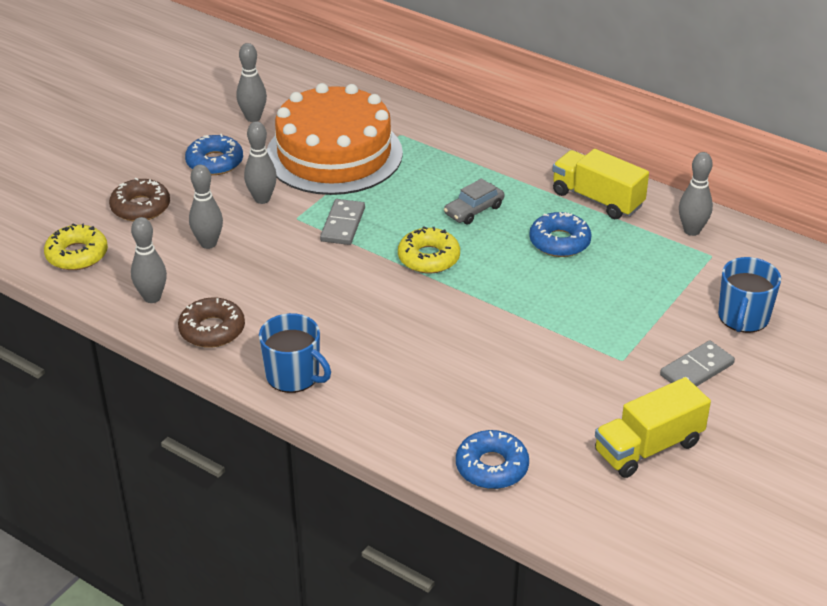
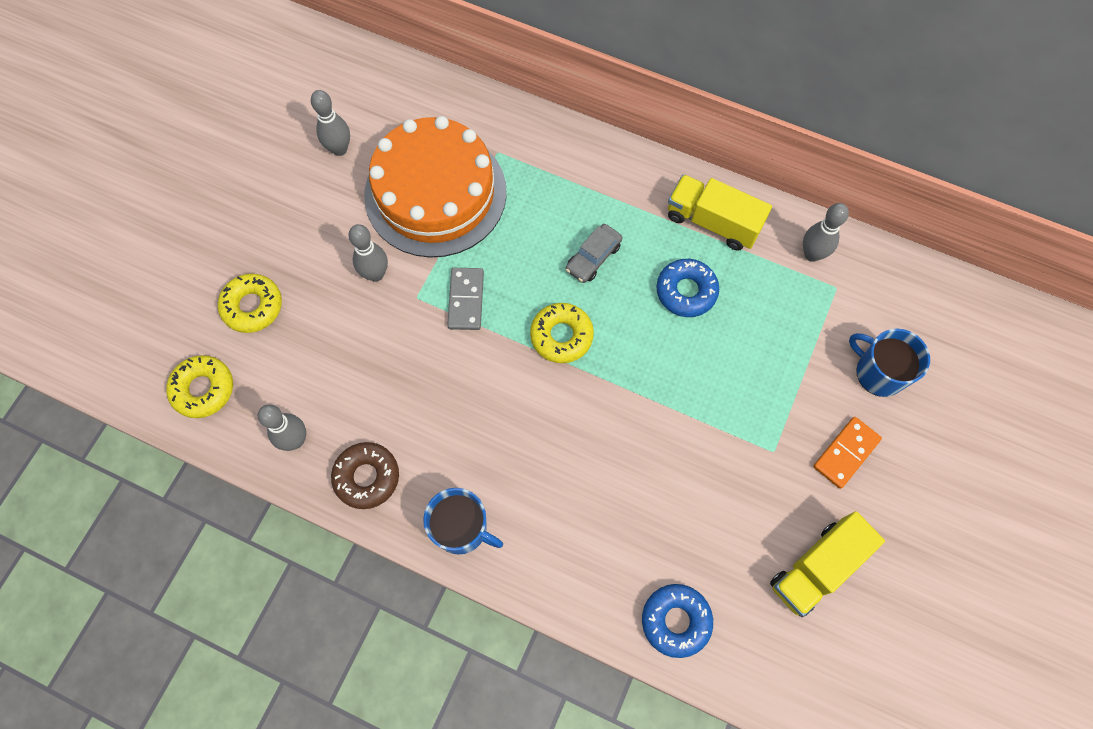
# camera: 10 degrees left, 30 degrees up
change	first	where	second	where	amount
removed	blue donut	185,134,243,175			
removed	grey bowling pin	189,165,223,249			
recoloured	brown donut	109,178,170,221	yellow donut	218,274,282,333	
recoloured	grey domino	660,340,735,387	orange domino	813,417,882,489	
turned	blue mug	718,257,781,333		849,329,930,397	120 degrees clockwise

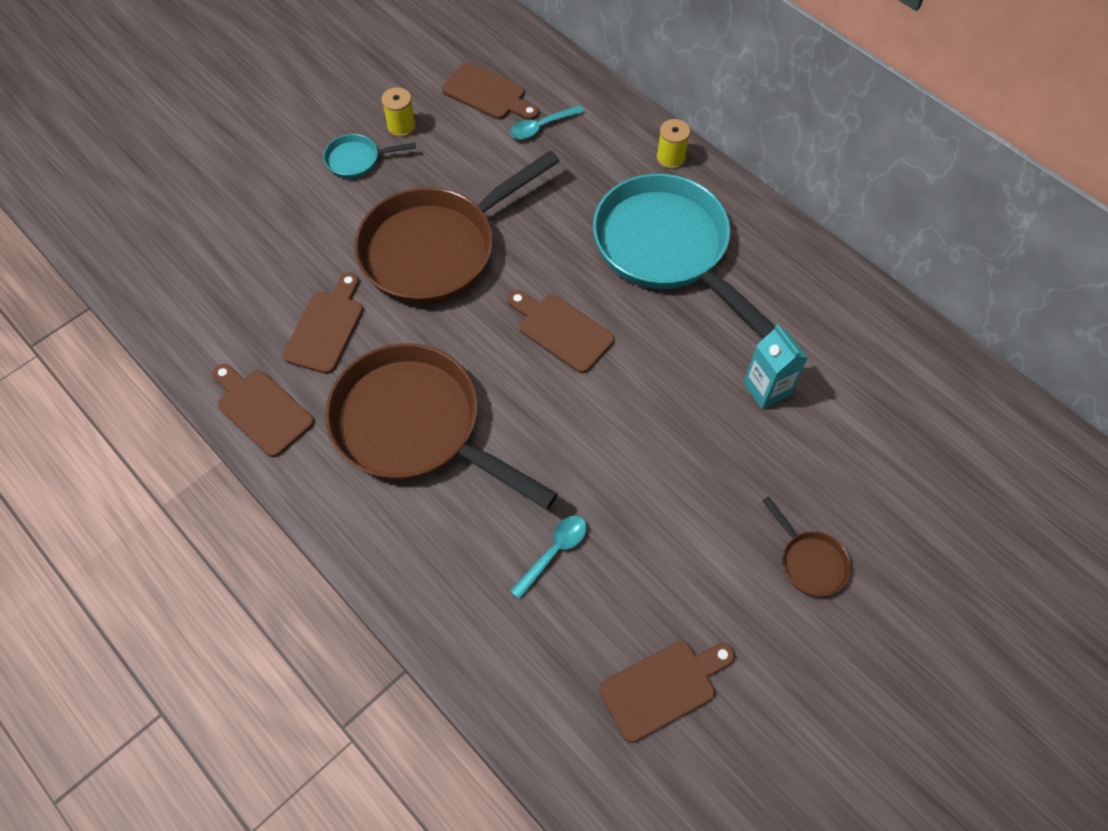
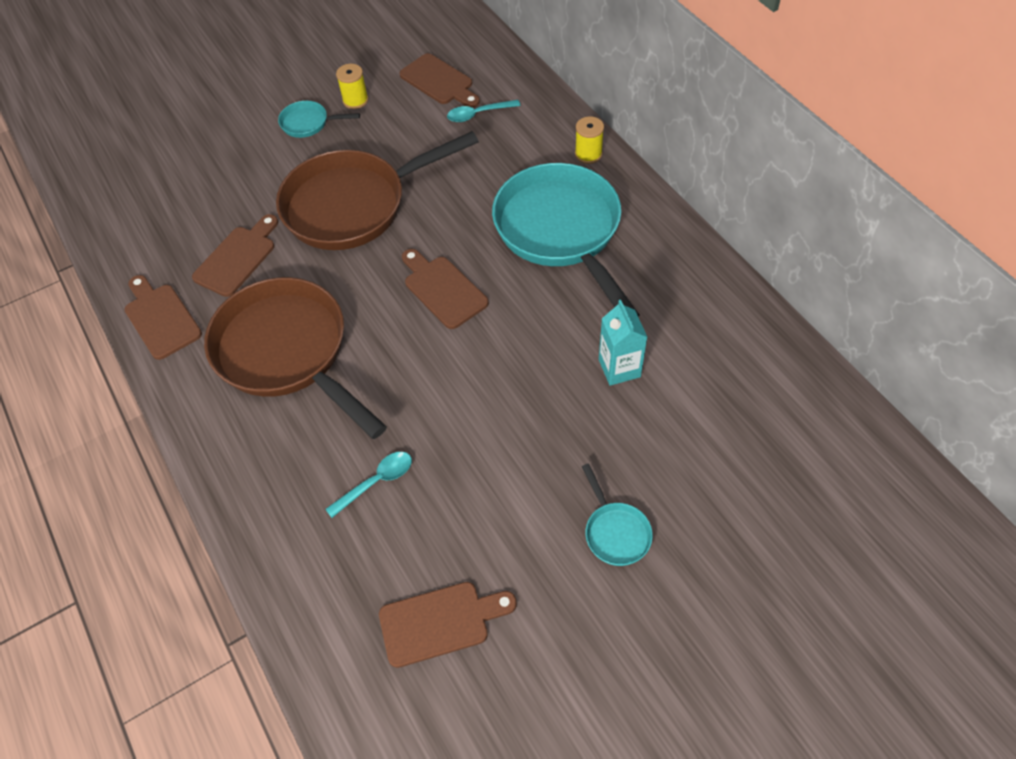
# camera: 15 degrees right, 5 degrees down
change	first	where	second	where	amount
recoloured	brown pan	762,496,851,596	turquoise pan	582,463,653,566	

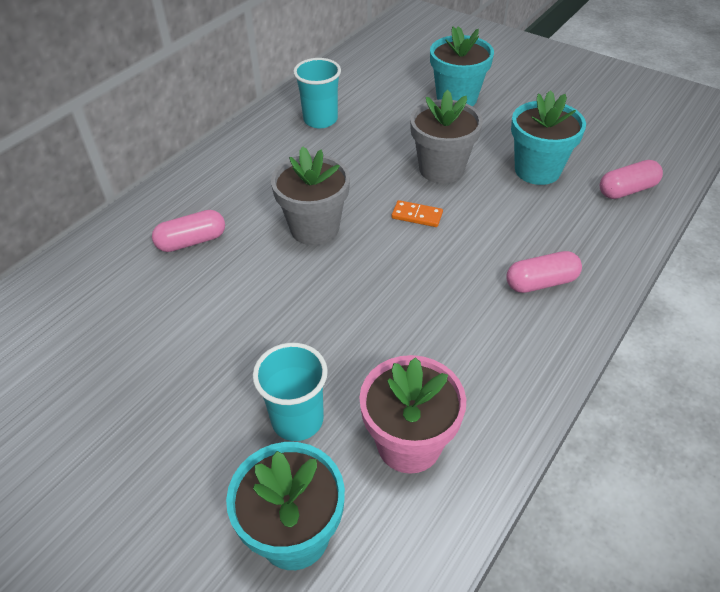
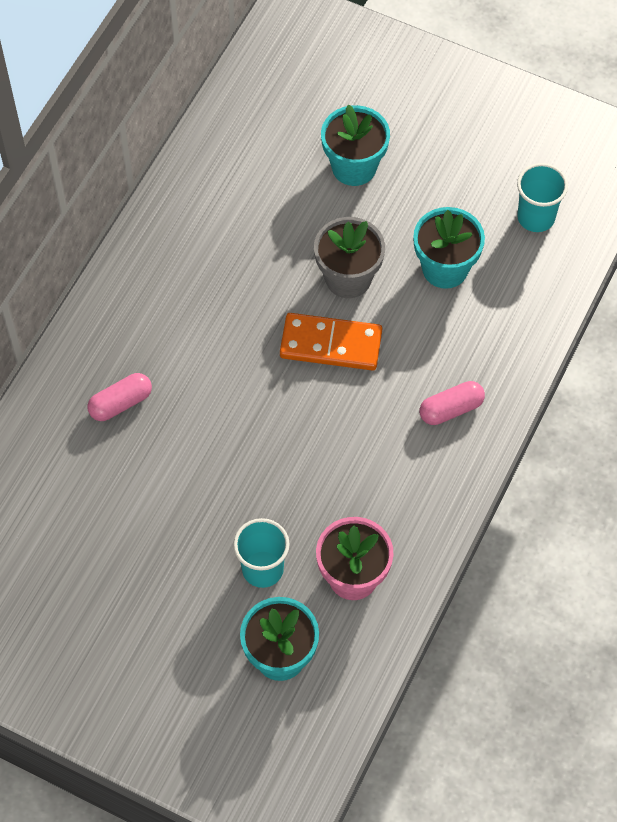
# camera: 10 degrees left, 15 degrees up
change	first	where	second	where	amount
removed	grey flower pot	271,146,350,245			
removed	pink capsule	600,160,663,199			
moved	turquoise cup	293,58,341,128		517,163,568,232	
resized	orange domino	392,200,443,227		280,313,382,371	x2.10

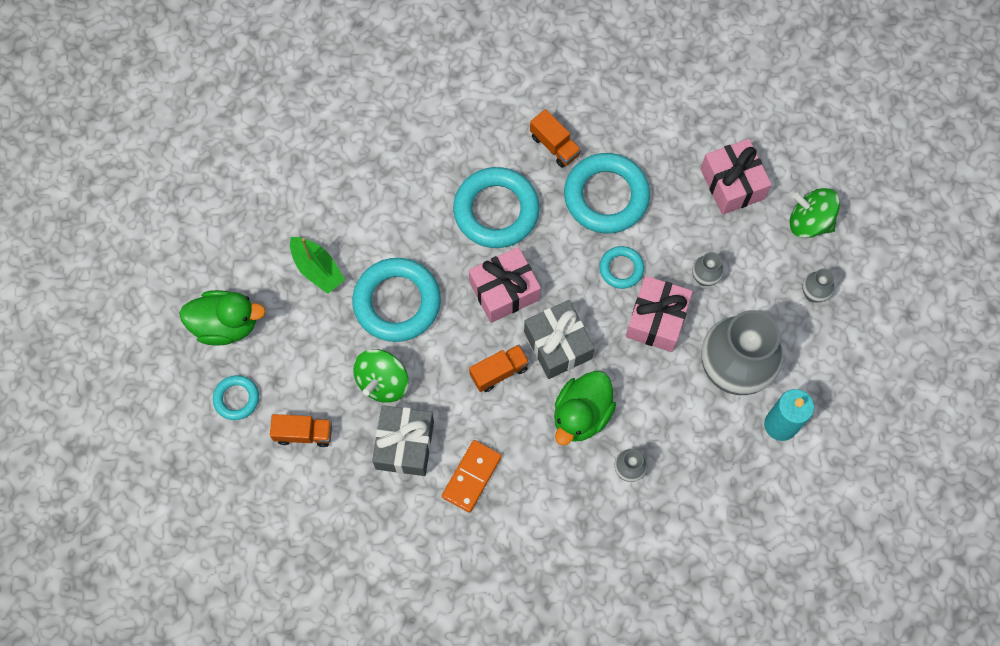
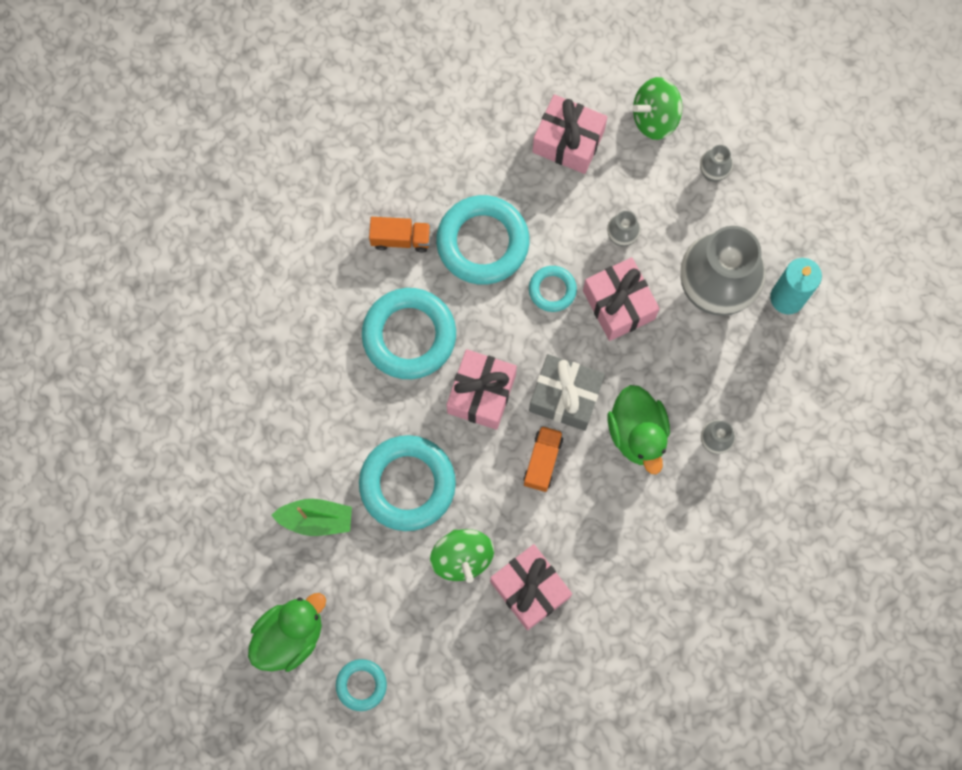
# camera: 45 degrees left, 5 degrees up
change	first	where	second	where	amount
removed	orange truck	270,414,332,447			
removed	orange domino	442,440,502,513			
recoloured	grey gift	372,405,434,476	pink gift	490,544,572,630	

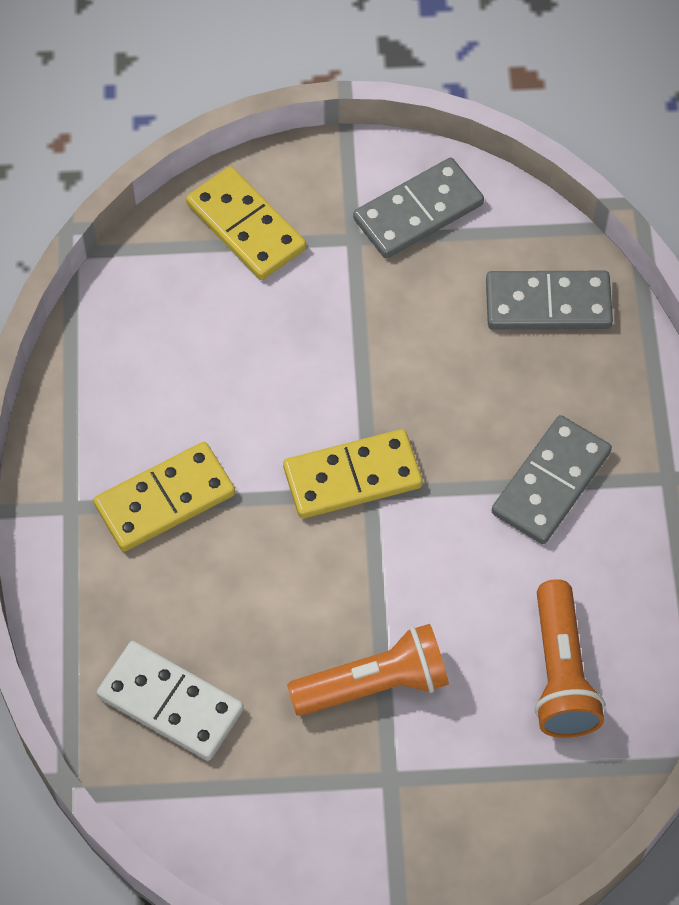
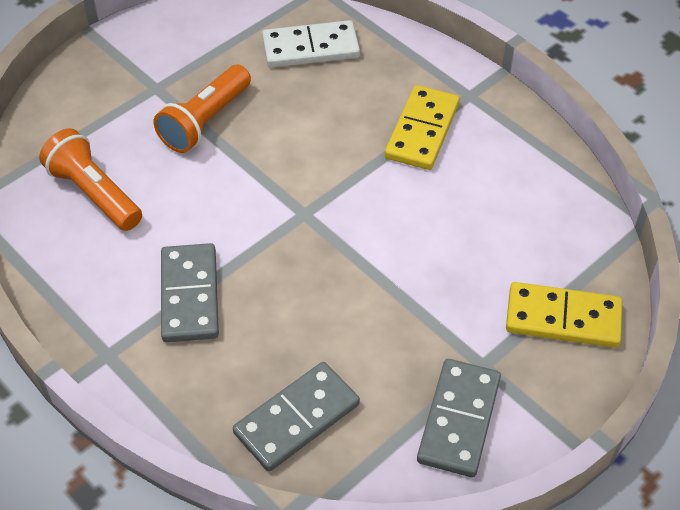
# camera: 140 degrees right, 10 degrees down
change	first	where	second	where	amount
removed	yellow domino	283,429,423,519			

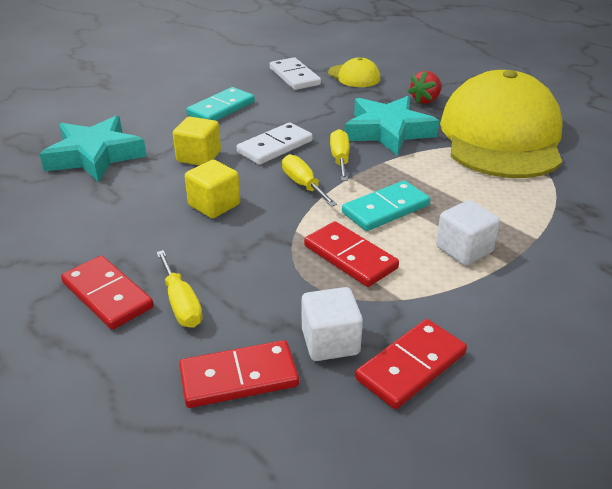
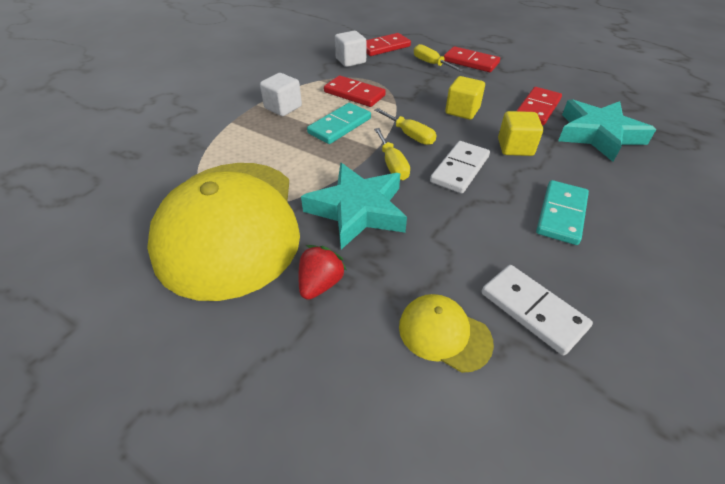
# camera: 165 degrees right, 10 degrees up
change	first	where	second	where	amount
moved	red domino	355,319,467,409		517,87,562,126	

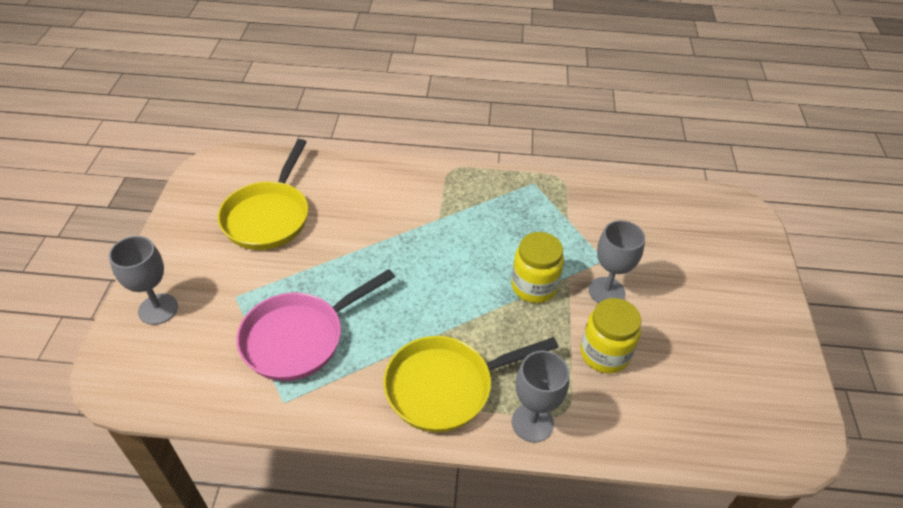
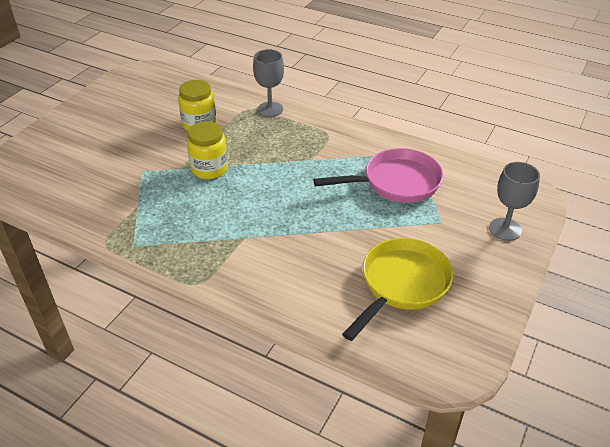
# camera: 155 degrees left, 5 degrees down
change	first	where	second	where	amount
removed	yellow pan	383,336,559,432			
removed	grey goblet	589,220,645,303			

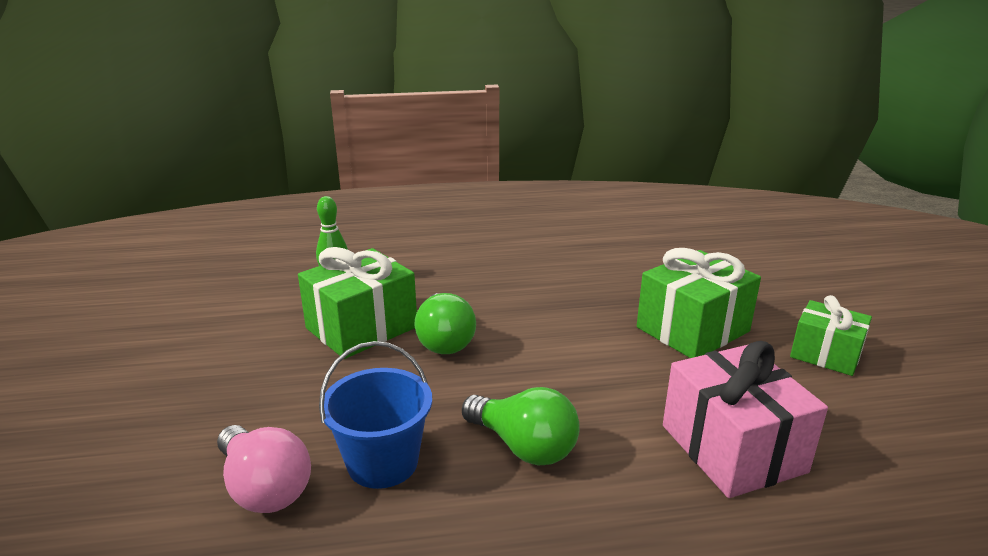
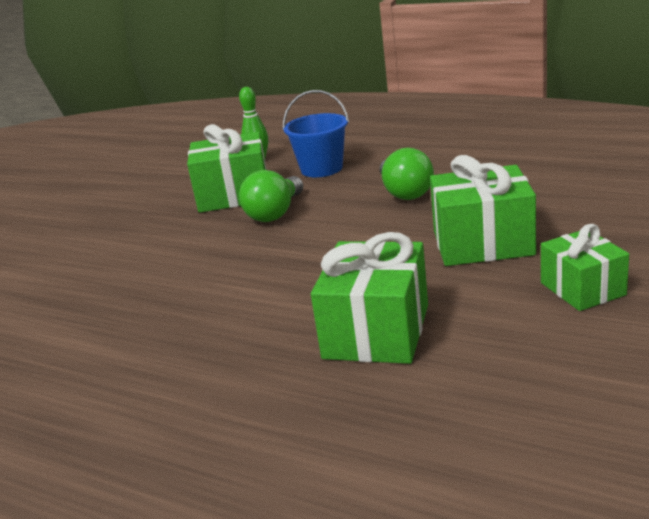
# camera: 40 degrees right, 0 degrees up
change	first	where	second	where	amount
removed	pink light bulb	217,425,311,513			
moved	blue bucket	319,341,432,489		283,90,349,177	
moved	green light bulb	462,387,580,465		380,148,434,200	
recoloured	pink gift	663,341,828,498	green gift	311,232,428,364	

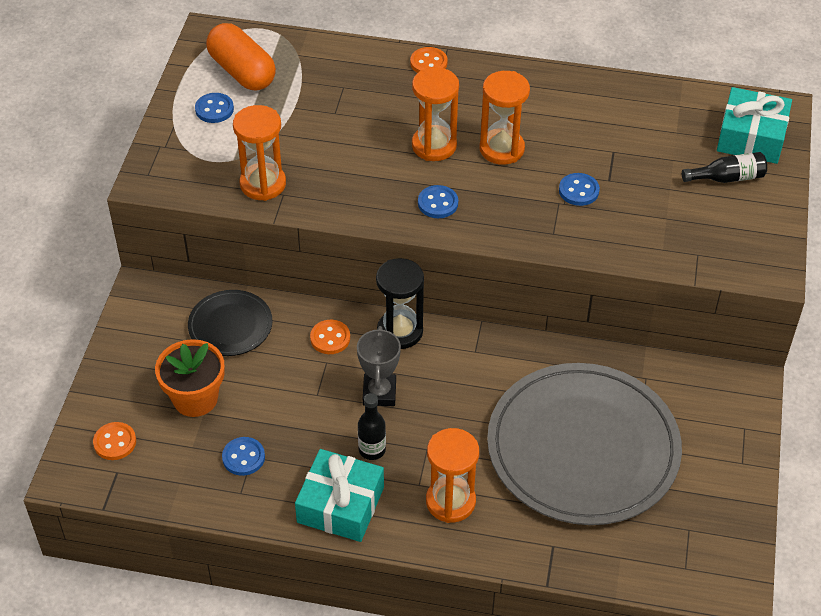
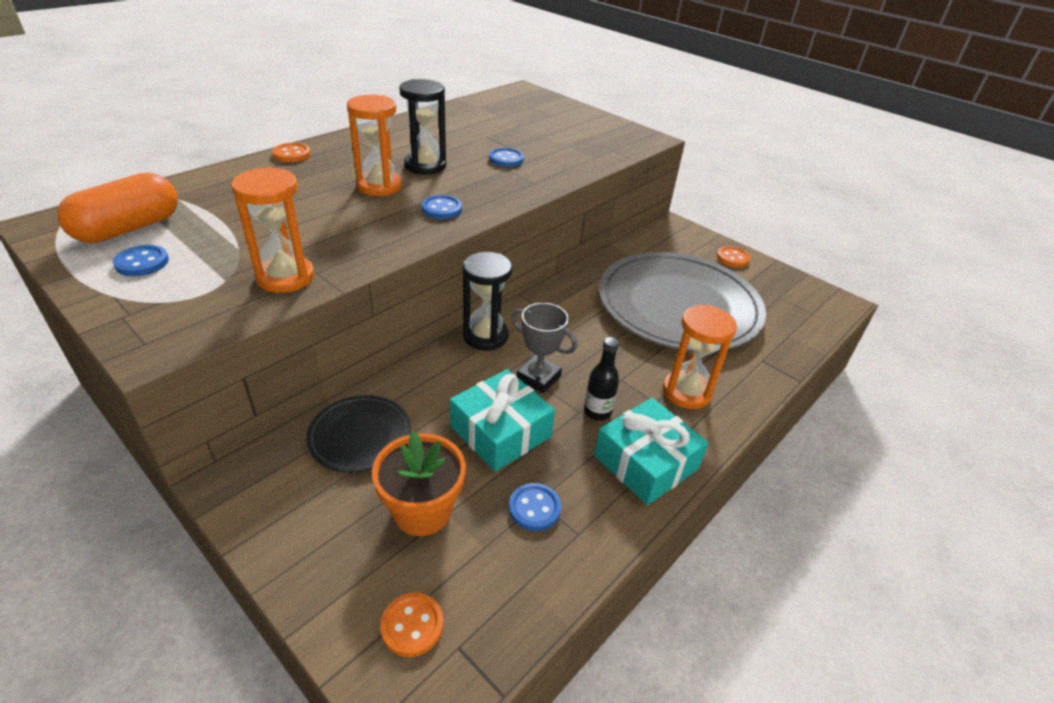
# camera: 60 degrees left, 10 degrees down
change	first	where	second	where	amount
removed	black bottle	682,152,767,183			
moved	orange button	310,320,350,354		717,246,750,267	
moved	turquoise gift	717,87,792,164		450,369,555,472	
recoloured	orange hourglass	480,71,530,165	black hourglass	399,79,446,175	
turned	orange capsule	206,23,276,90		57,172,178,243	45 degrees counterclockwise

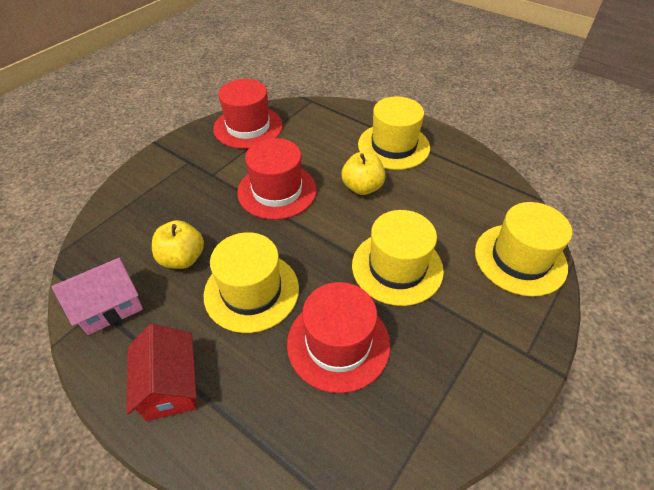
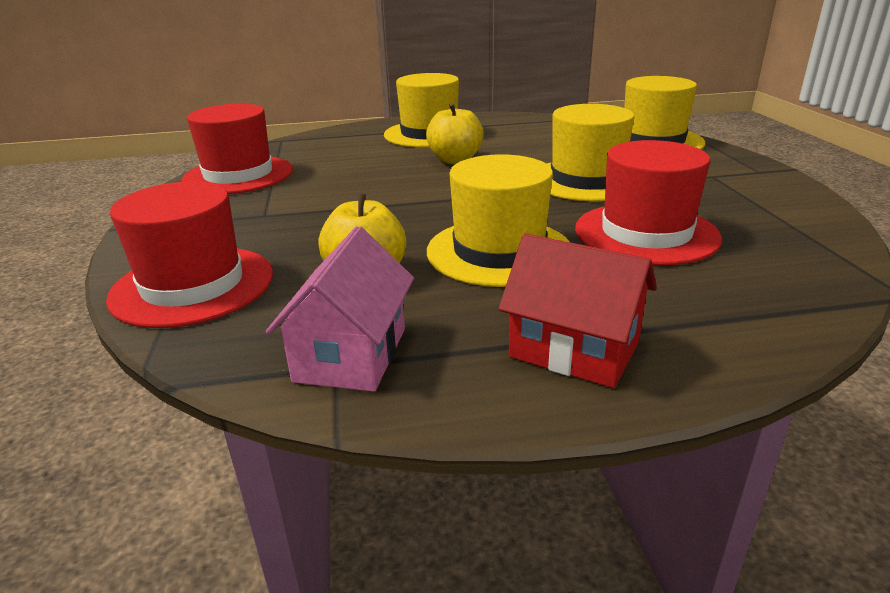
# camera: 45 degrees left, 20 degrees down
change	first	where	second	where	amount
moved	red hat	237,138,317,220		106,181,273,328	

